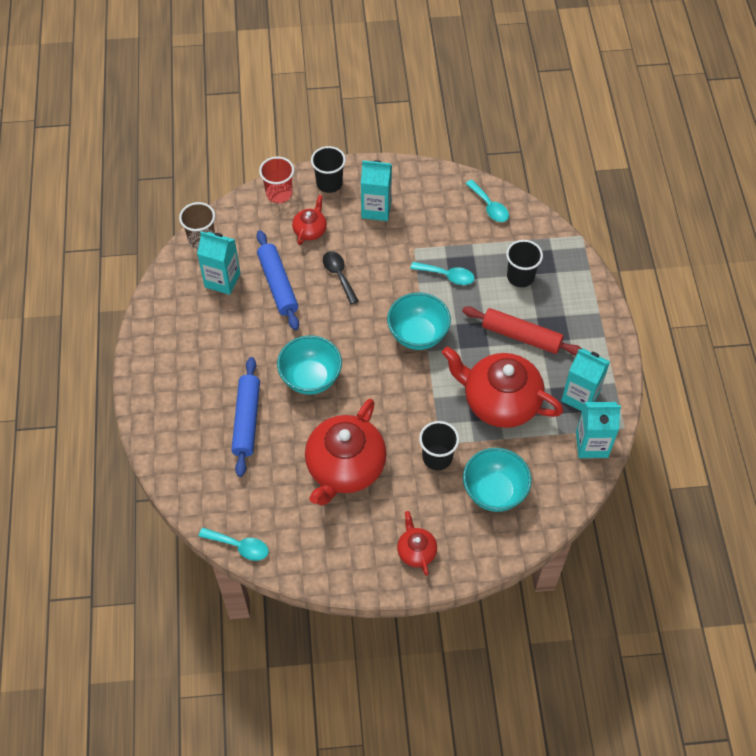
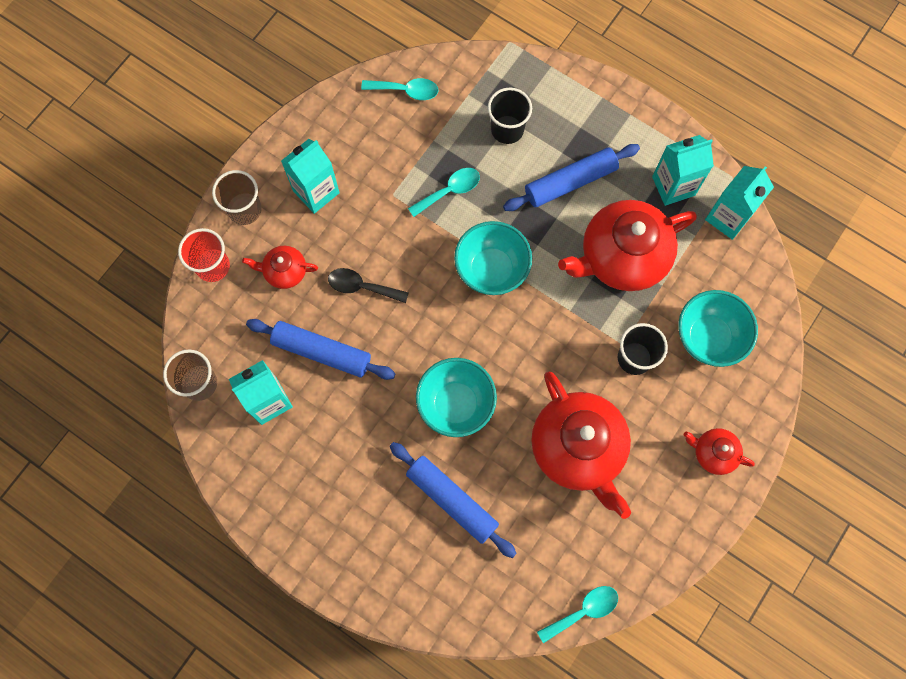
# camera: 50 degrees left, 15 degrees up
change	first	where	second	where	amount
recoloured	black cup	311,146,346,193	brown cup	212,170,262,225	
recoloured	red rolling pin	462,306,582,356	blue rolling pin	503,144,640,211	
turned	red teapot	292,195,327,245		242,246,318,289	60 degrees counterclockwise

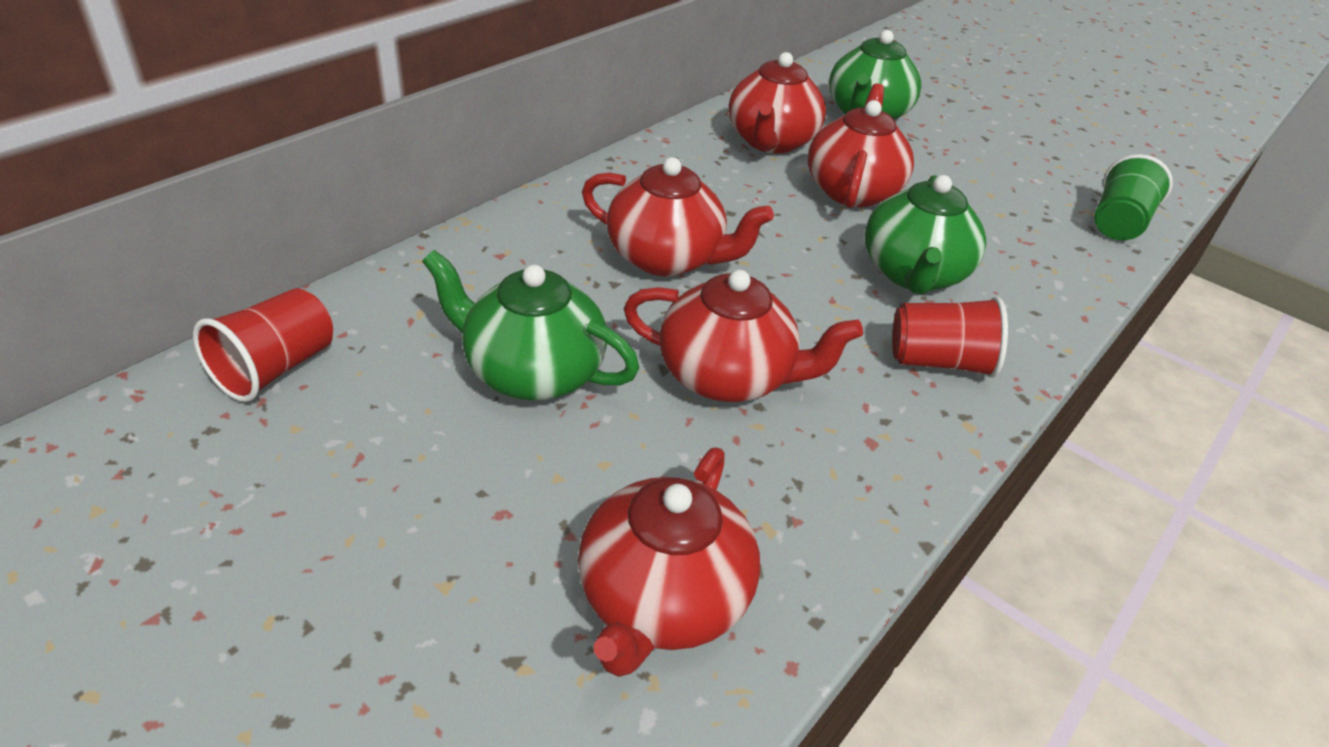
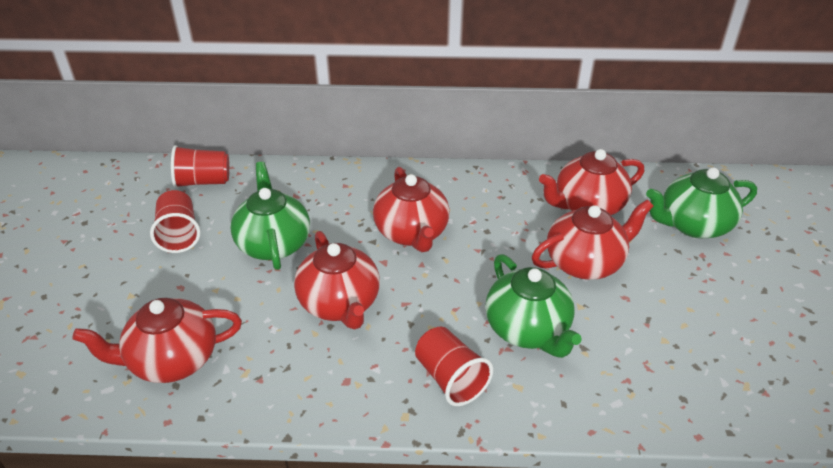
# camera: 55 degrees right, 0 degrees up
change	first	where	second	where	amount
removed	green cup	1094,154,1173,240			
added			red cup	150,190,200,253	
turned	green teapot	865,175,986,295		485,254,582,358	90 degrees counterclockwise

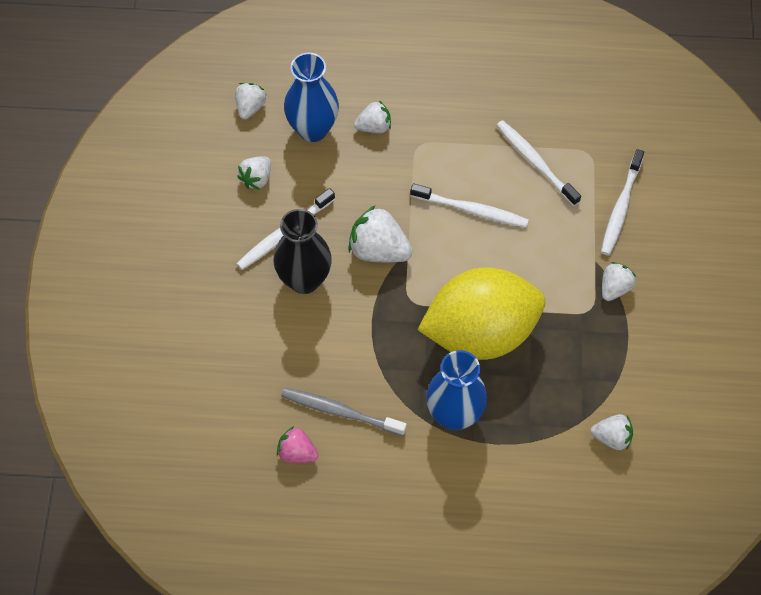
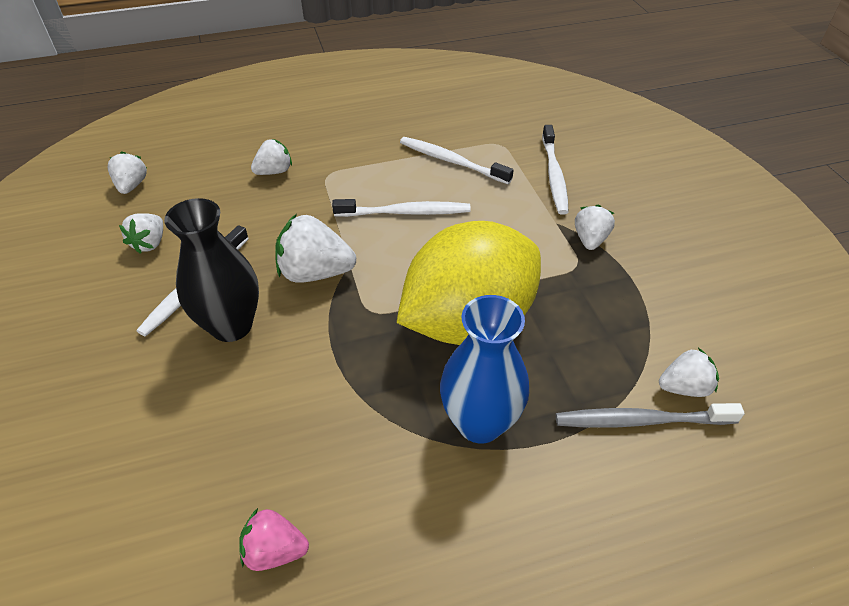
# camera: 20 degrees left, 15 degrees down
change	first	where	second	where	amount
removed	blue vase	284,53,339,142			
moved	grey toothbrush	281,388,407,436		556,403,745,428	

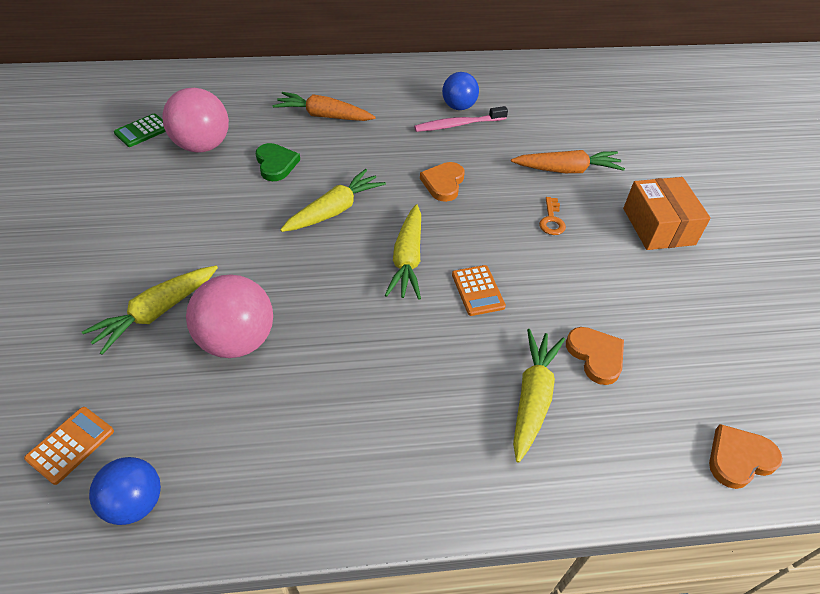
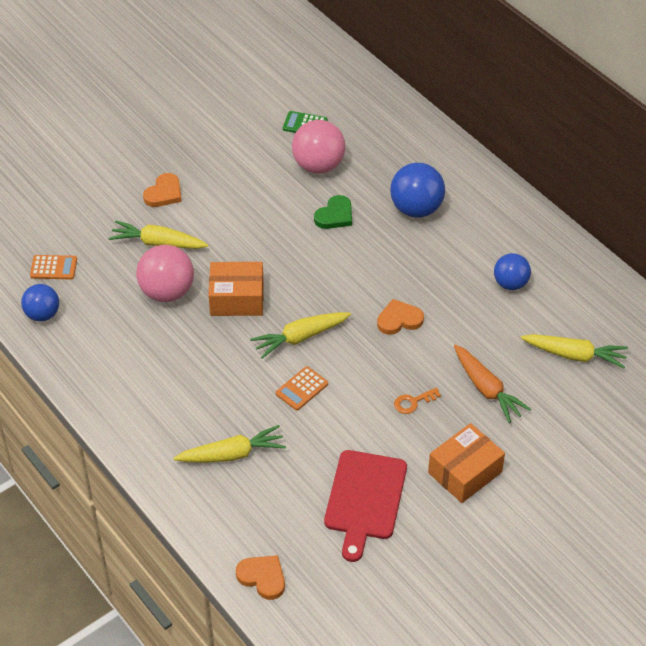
# camera: 60 degrees right, 0 degrees up
change	first	where	second	where	amount
removed	pink toothbrush	414,106,508,132			
added			orange box	208,262,264,316	
added			red cutting board	324,450,407,562	
moved	yellow carrot	280,169,386,232		521,334,628,368	
moved	orange heart	566,327,624,385		143,173,182,207	
replaced	orange carrot	273,92,376,121	blue ball	390,163,445,218	

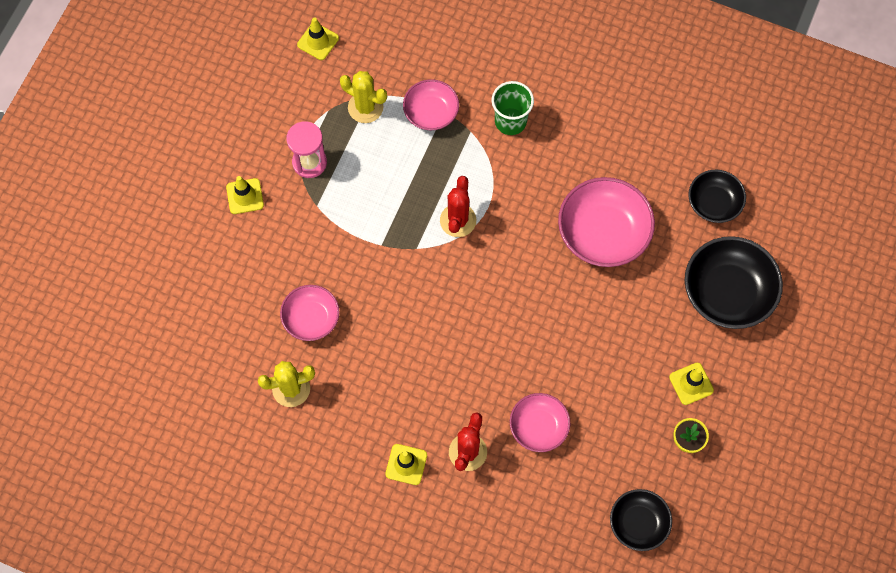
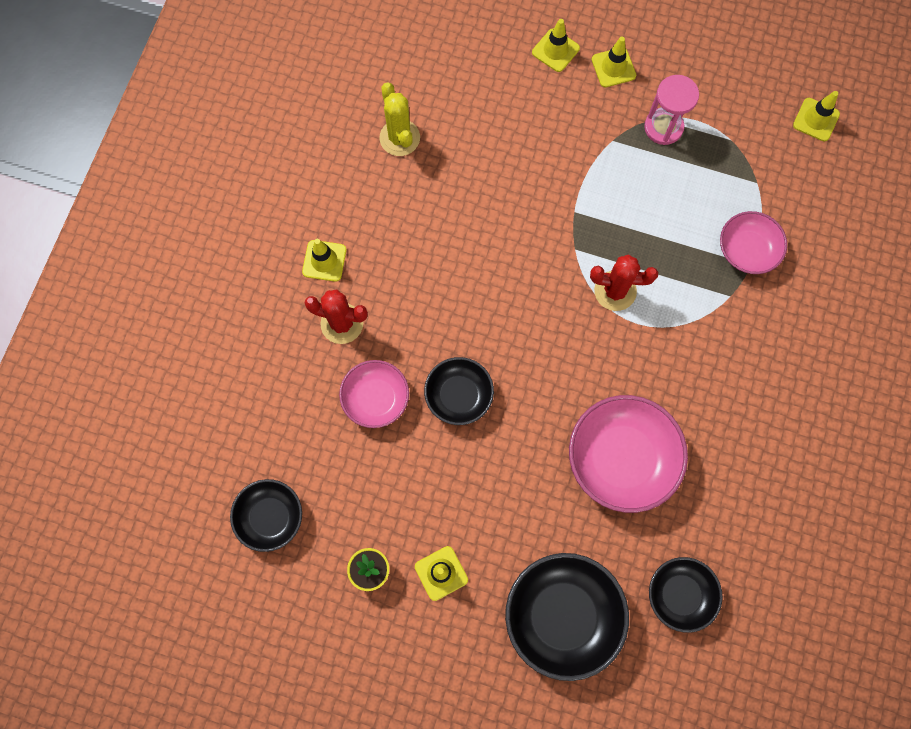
# camera: 85 degrees right, 5 degrees up
change	first	where	second	where	amount
removed	pink bowl	280,285,339,341			
removed	yellow cactus	340,71,387,123			
removed	green cup	492,81,534,135			
added			black bowl	424,357,494,425	
added			yellow traffic cone	532,19,580,72	

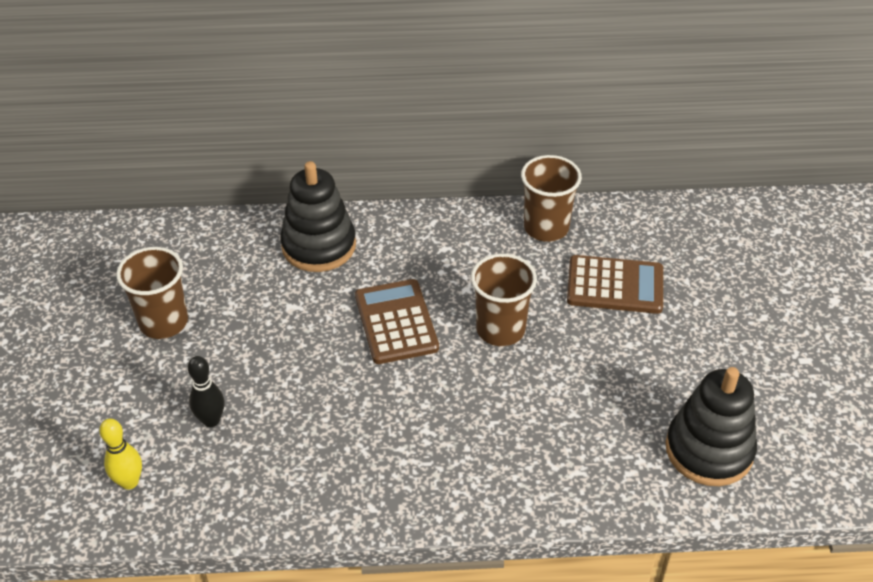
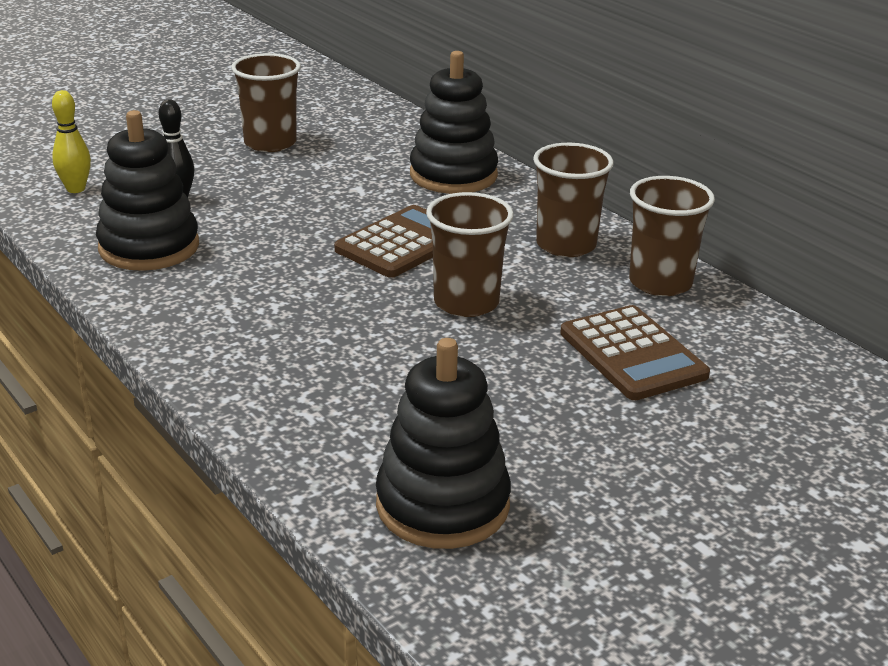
# camera: 55 degrees right, 15 degrees down
change	first	where	second	where	amount
added			black stacking toy	96,110,199,271	
added			brown cup	533,143,613,257	

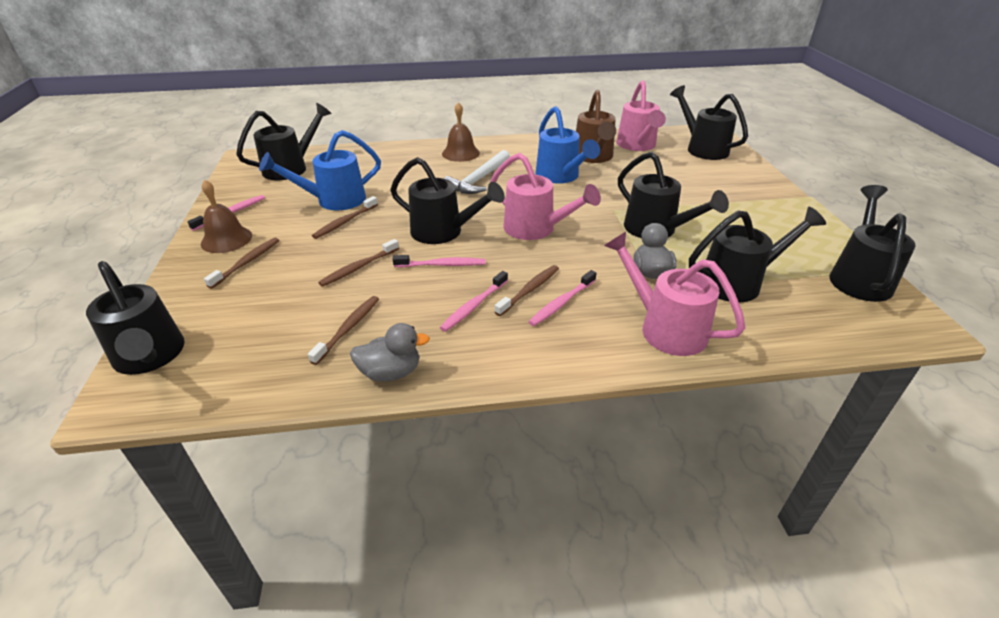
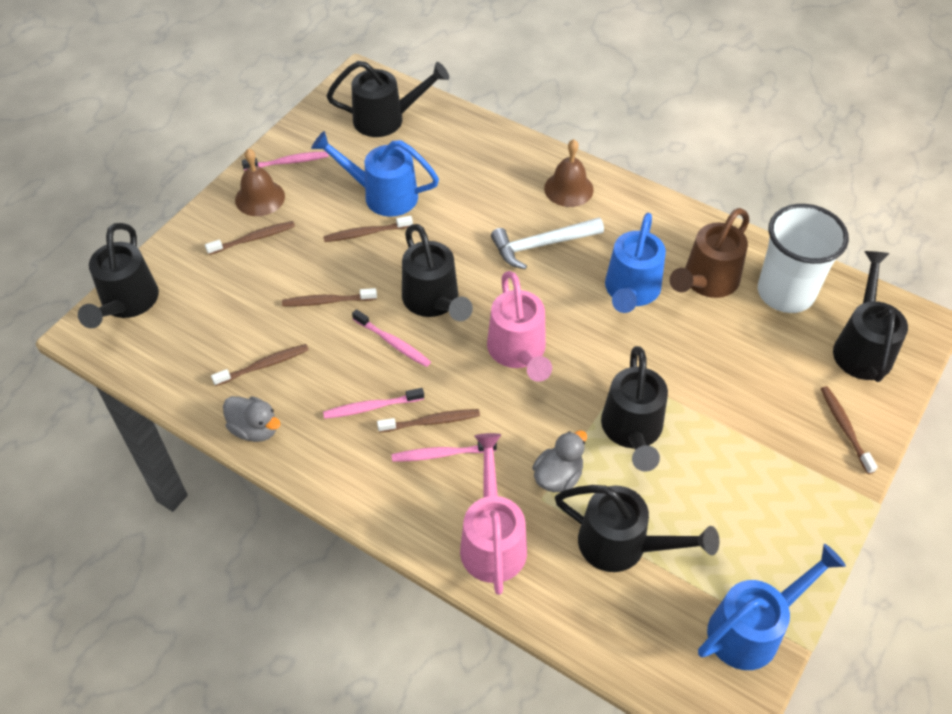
# camera: 40 degrees right, 15 degrees up
change	first	where	second	where	amount
added			brown toothbrush	821,386,878,474	
replaced	pink watering can	616,80,666,151	white cup	758,204,849,313	
recoloured	black watering can	829,185,916,302	blue watering can	698,544,846,670	

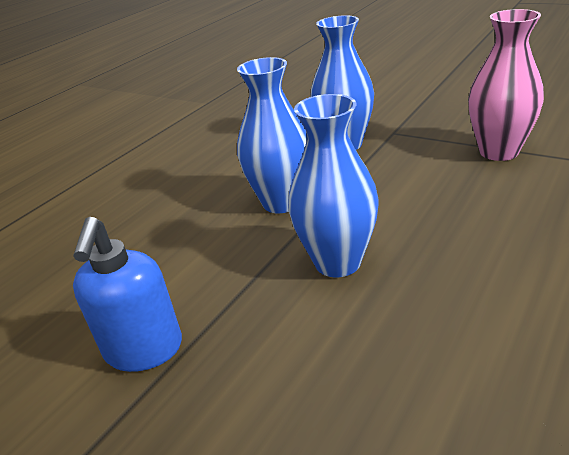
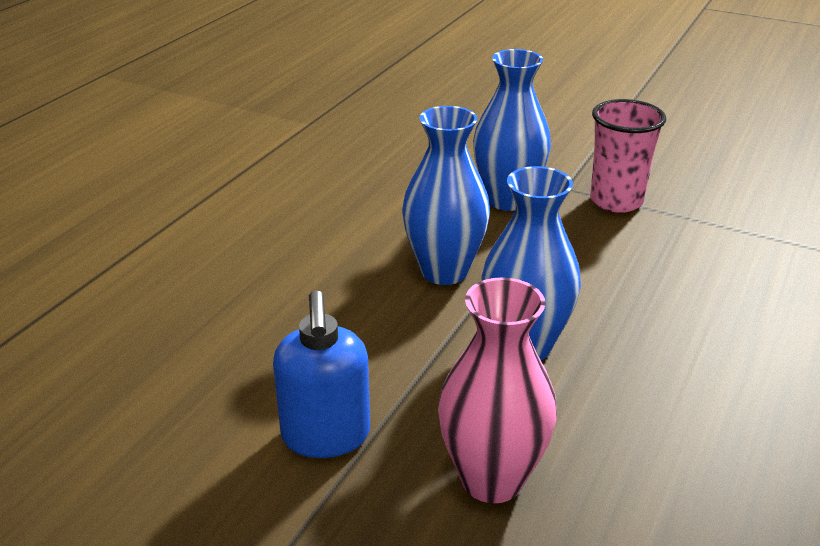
# camera: 10 degrees left, 0 degrees up
change	first	where	second	where	amount
added			pink cup	590,99,666,213	
moved	pink vase	468,9,544,161		438,277,557,503	

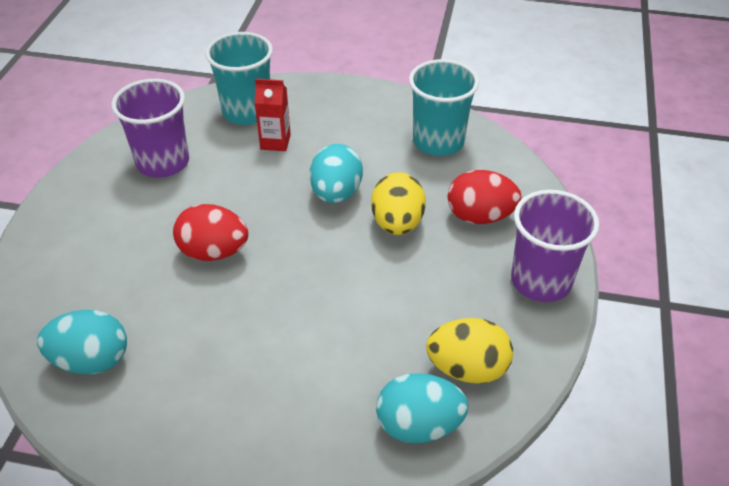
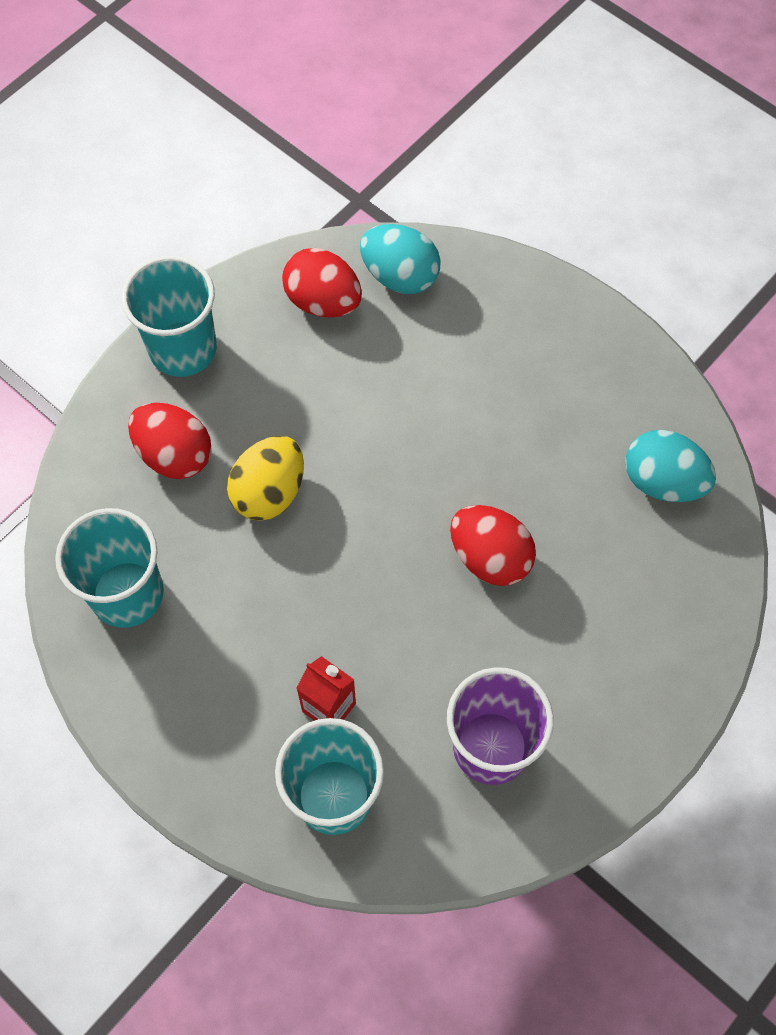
# camera: 150 degrees left, 20 degrees up
change	first	where	second	where	amount
removed	turquoise egg	310,144,363,203			
recoloured	yellow egg	426,318,513,384	red egg	282,248,362,318	
recoloured	purple cup	511,190,599,302	turquoise cup	122,256,217,377	

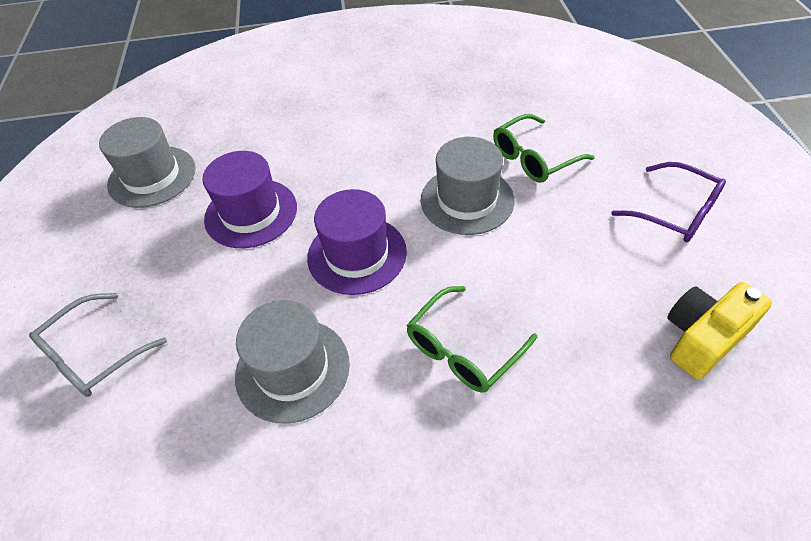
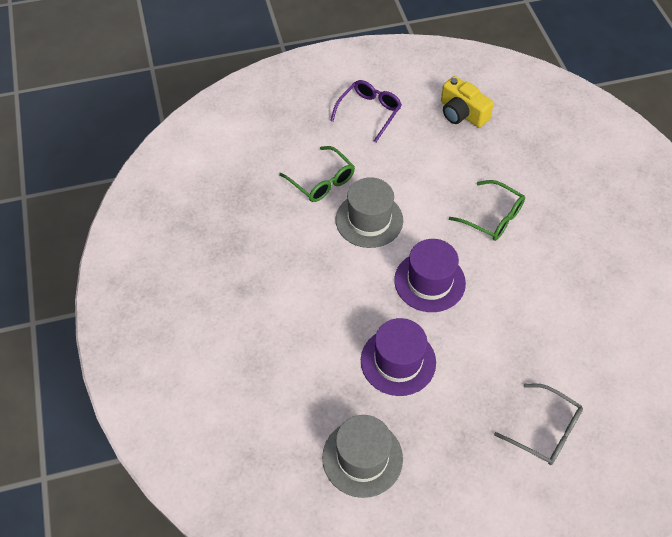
# camera: 100 degrees left, 5 degrees up
change	first	where	second	where	amount
removed	grey hat	235,300,350,424			

